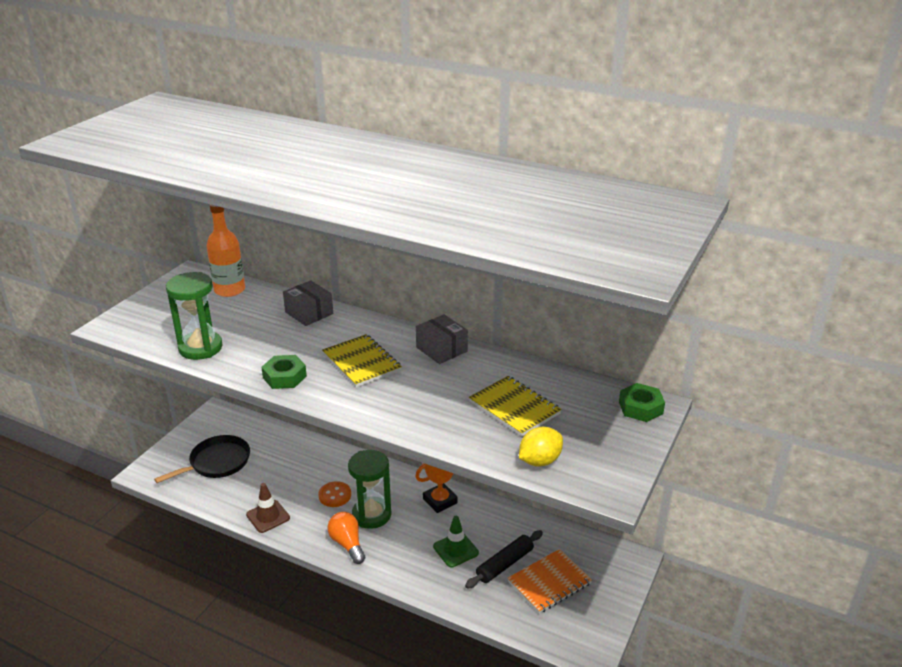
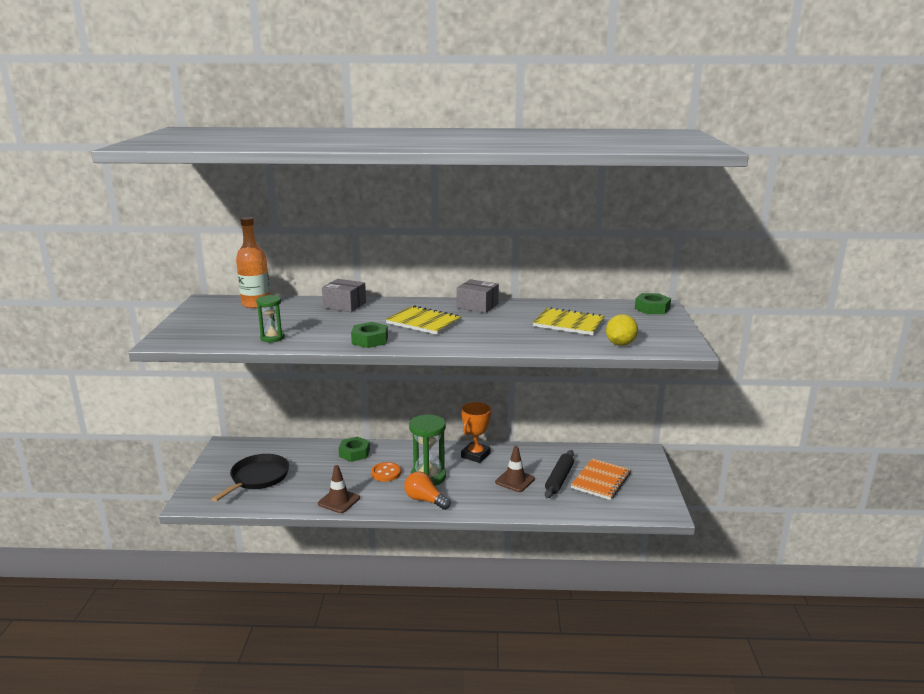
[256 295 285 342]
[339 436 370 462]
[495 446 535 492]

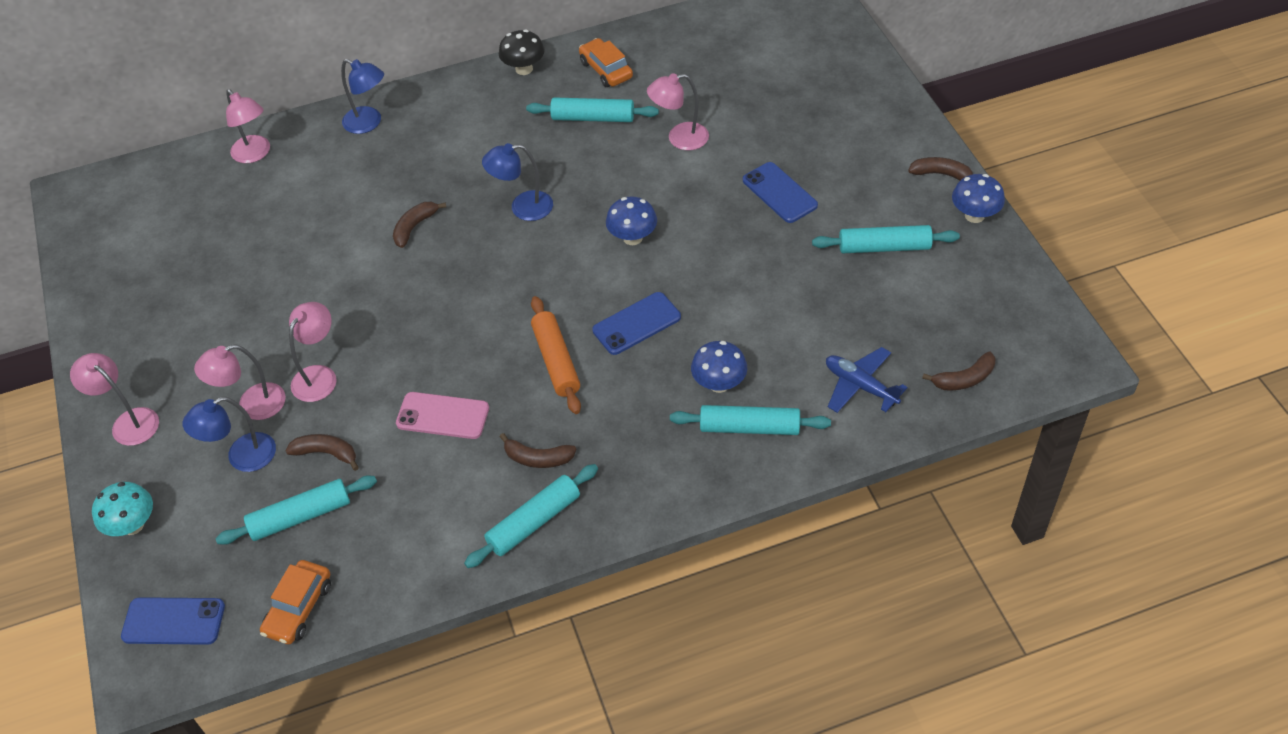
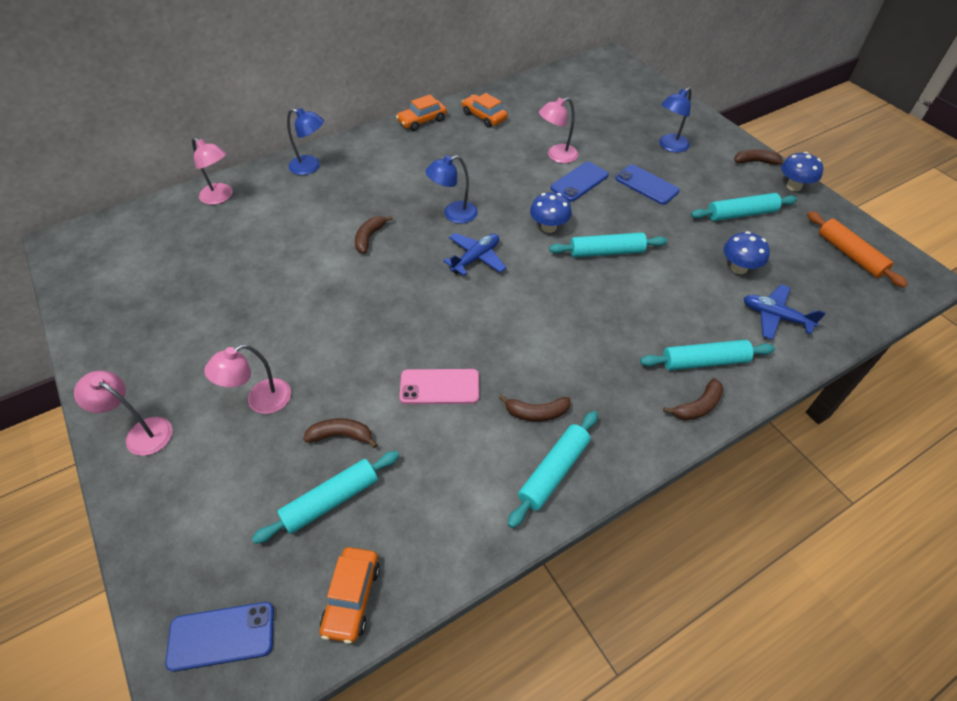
[396 94 447 131]
[443 233 507 276]
[549 232 667 257]
[550 162 609 201]
[659 87 691 153]
[663 378 723 420]
[723 231 770 274]
[807 211 908 288]
[92 482 153 536] (first image)
[289 302 337 402] (first image)

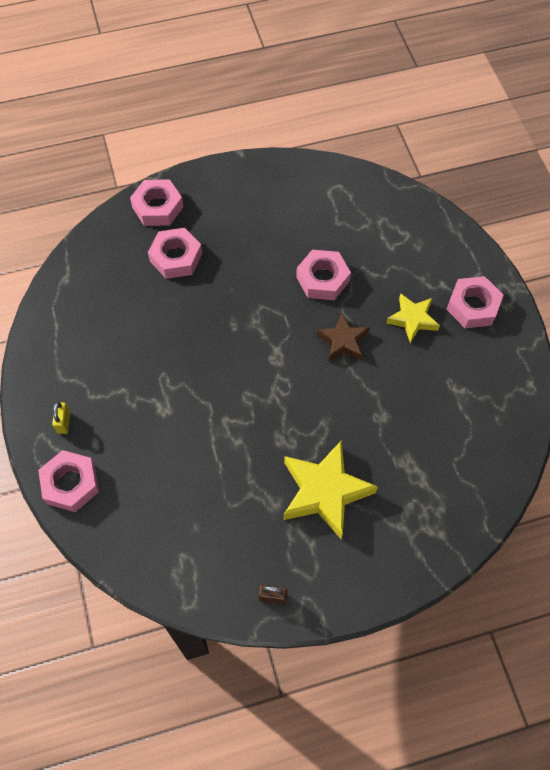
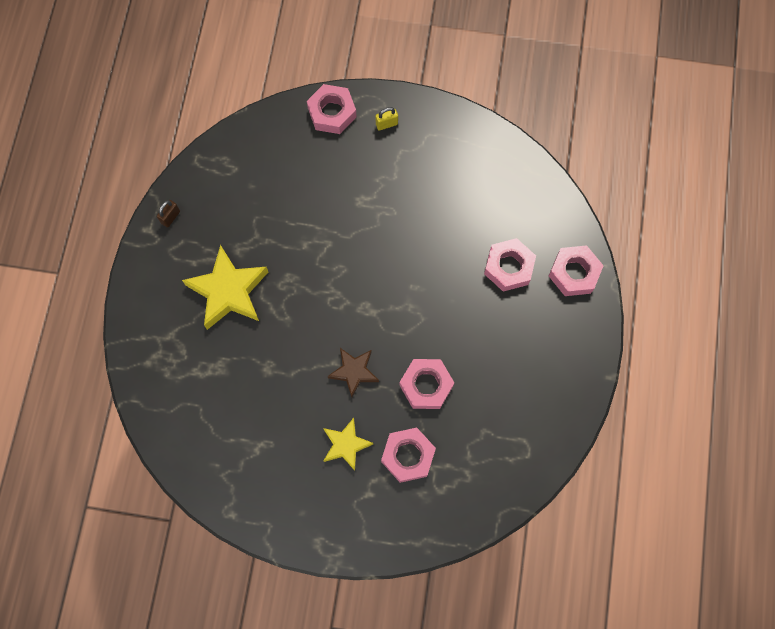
[376 107 398 131]
[381 428 436 483]

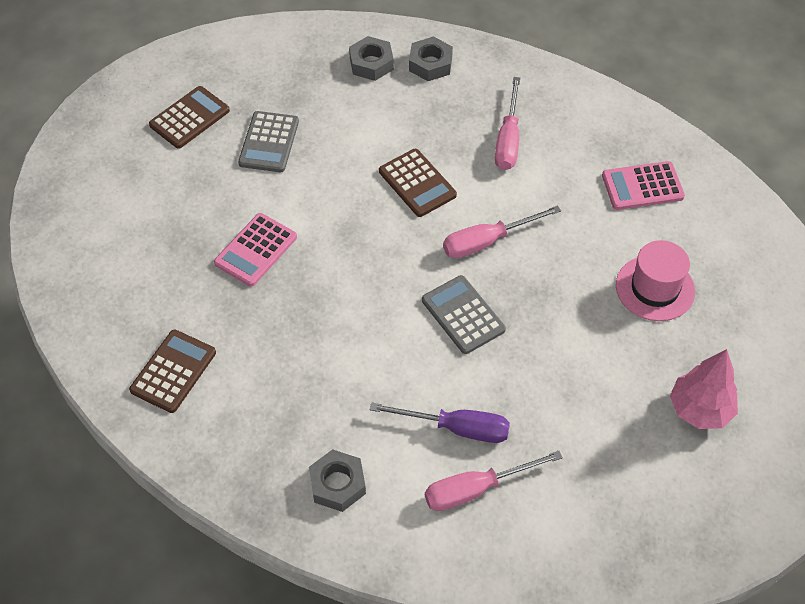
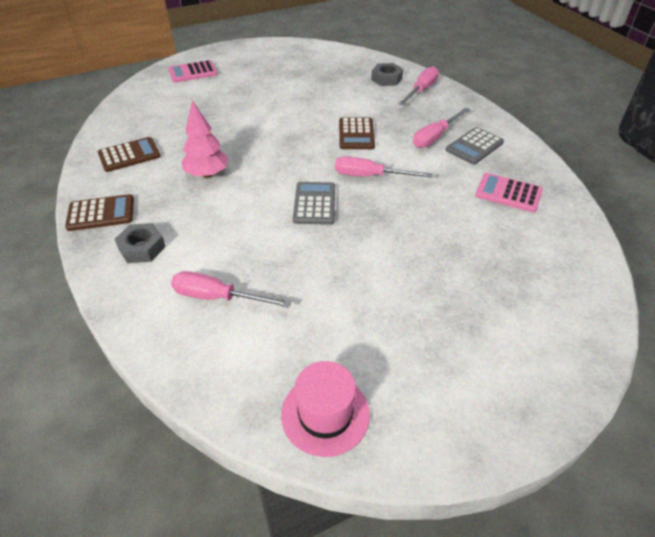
[65 194 134 231]
[168 60 218 83]
[181 100 229 178]
[281 361 370 457]
[399 66 439 105]
[446 127 504 164]
[369 402 510 443] (first image)

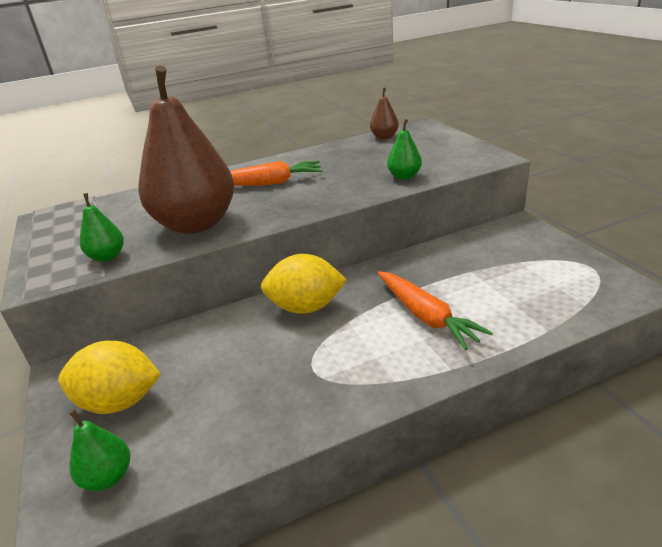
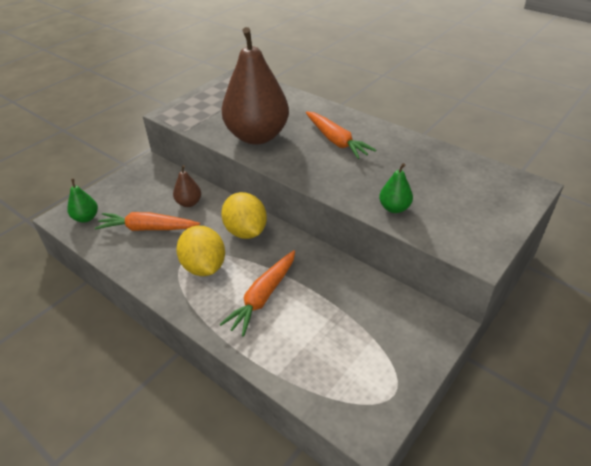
[95 212 200 231]
[173 165 201 207]
[176 226 225 276]
[80 193 124 262] (first image)

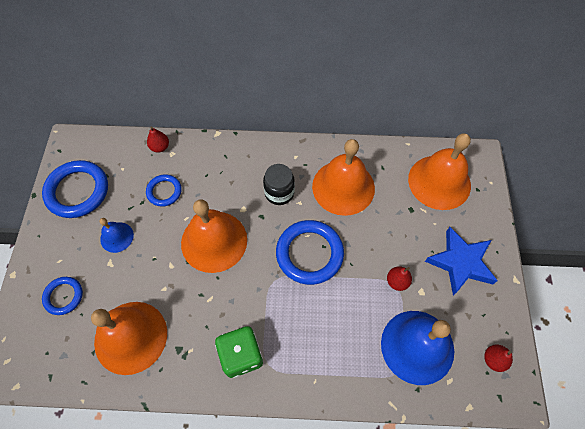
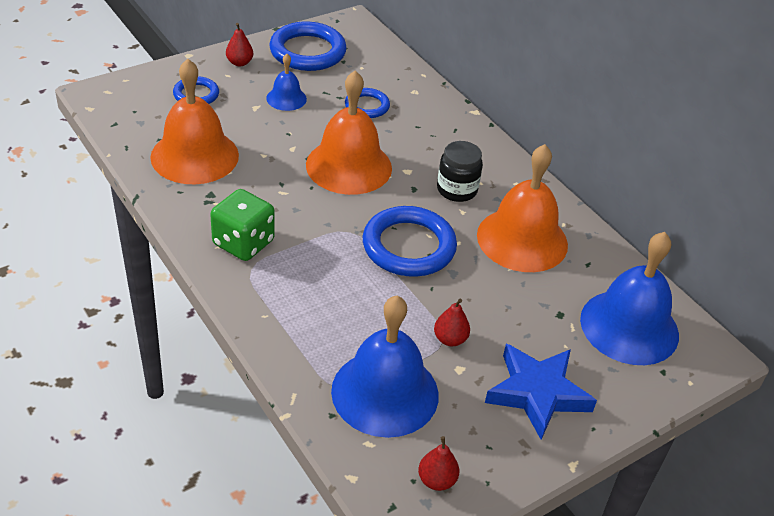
[226 23 253 67]
[580 232 679 365]

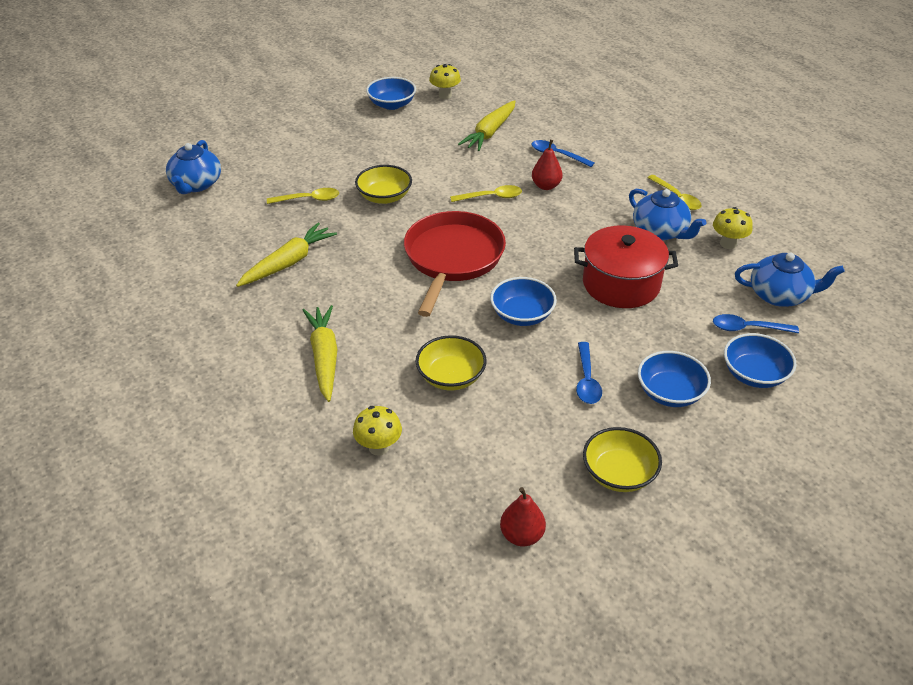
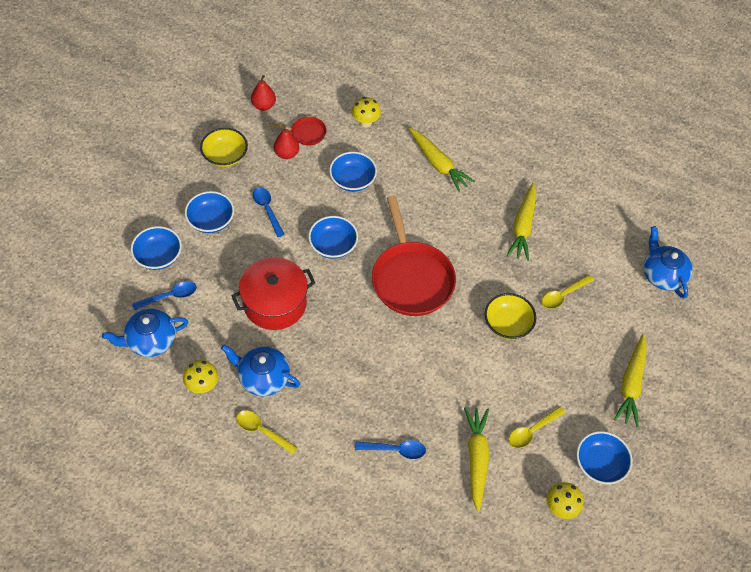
[269 117 326 146]
[274 126 299 159]
[329 152 377 192]
[508 407 565 448]
[614 334 647 427]

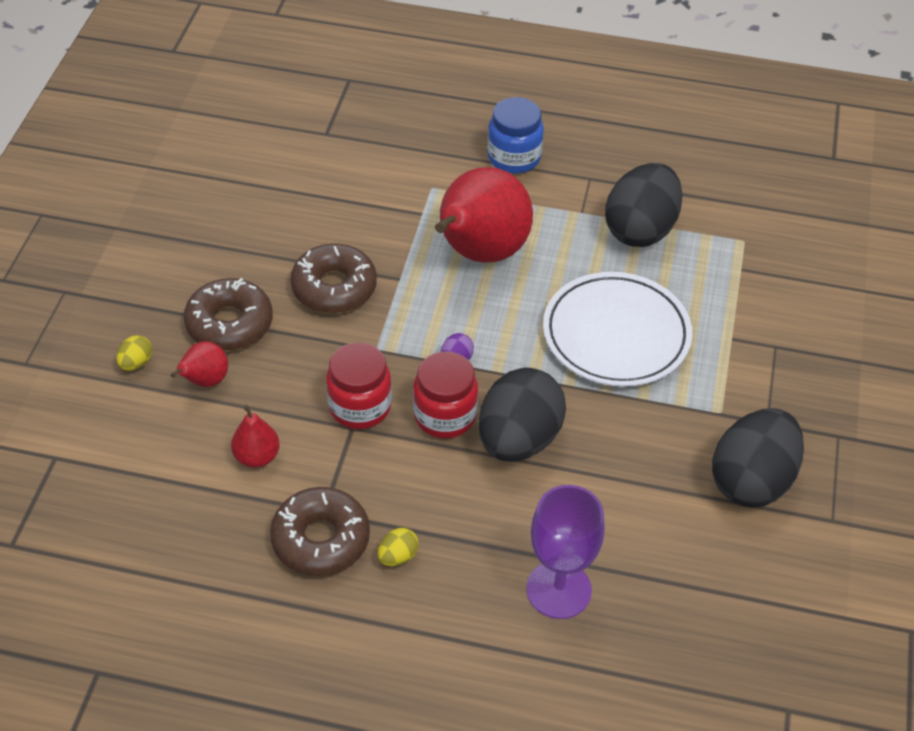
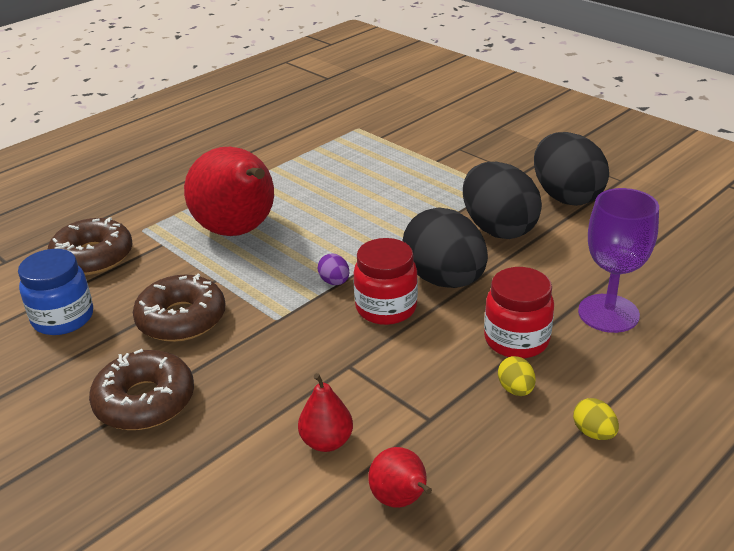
[18 249 93 335]
[48 217 133 275]
[368 447 432 508]
[463 162 542 239]
[484 267 554 359]
[573 398 619 440]
[543 272 692 387] (first image)

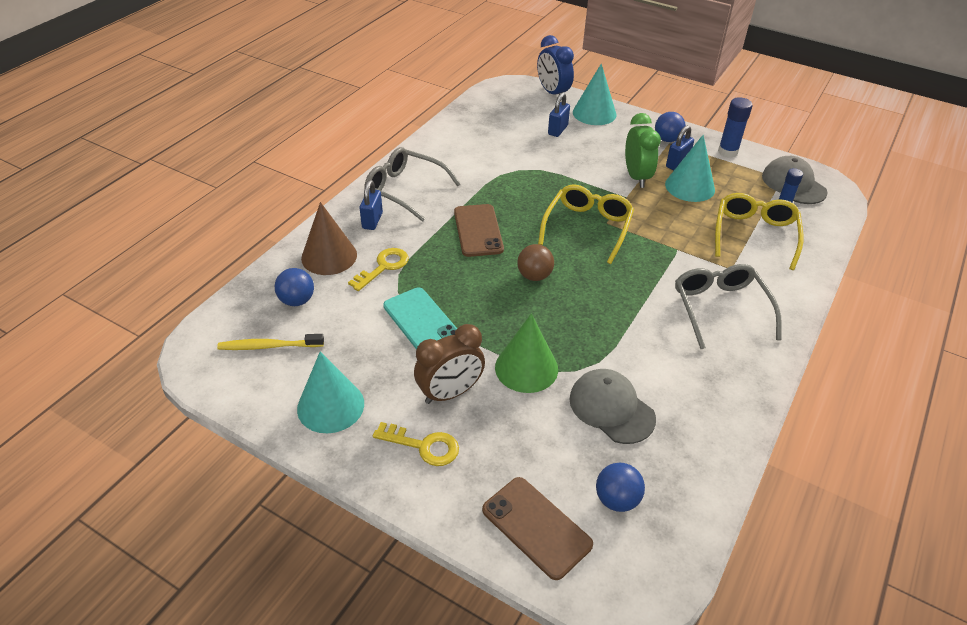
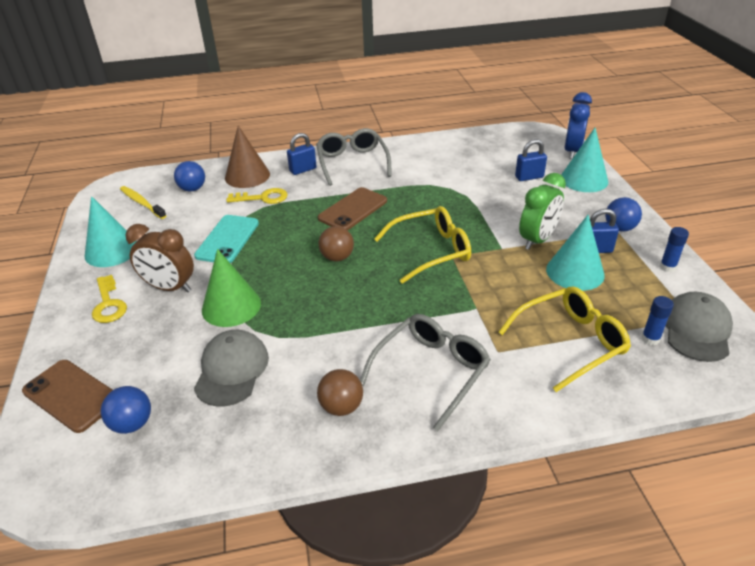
[22 360 113 433]
[317 369 363 416]
[660 227 689 272]

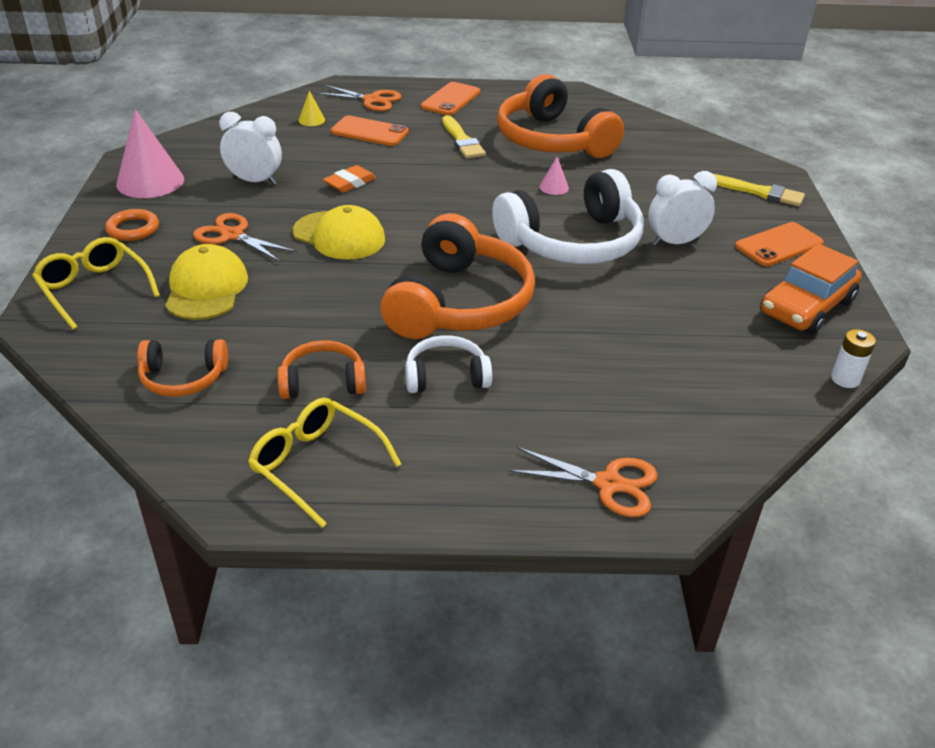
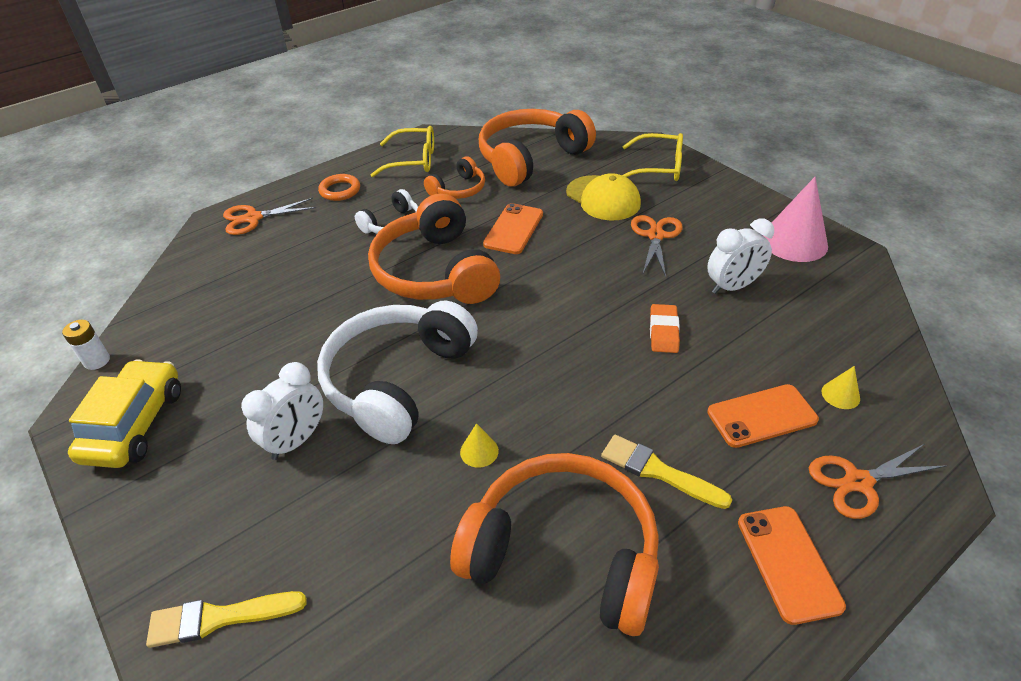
[68 359 181 468]
[318 174 360 201]
[460 423 499 468]
[479 109 596 186]
[483 203 543 254]
[631 215 683 277]
[293 205 385 260] (first image)

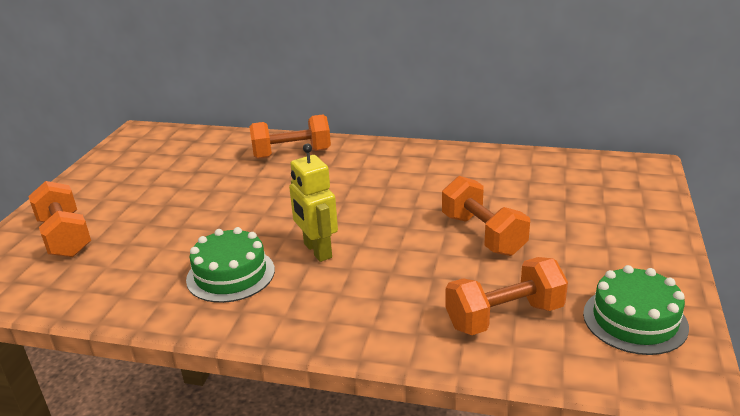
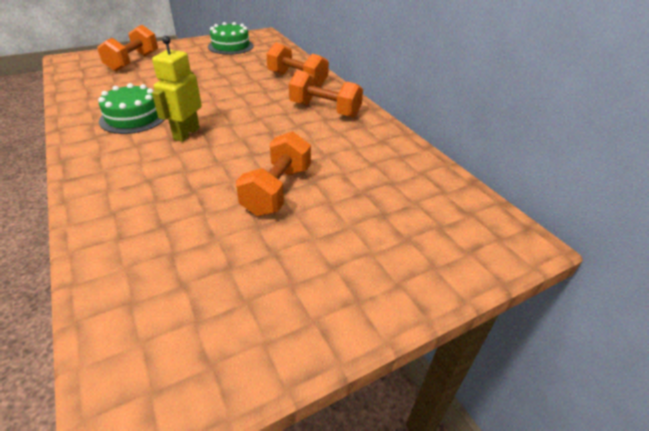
[208 22 254 55]
[289 70 363 118]

